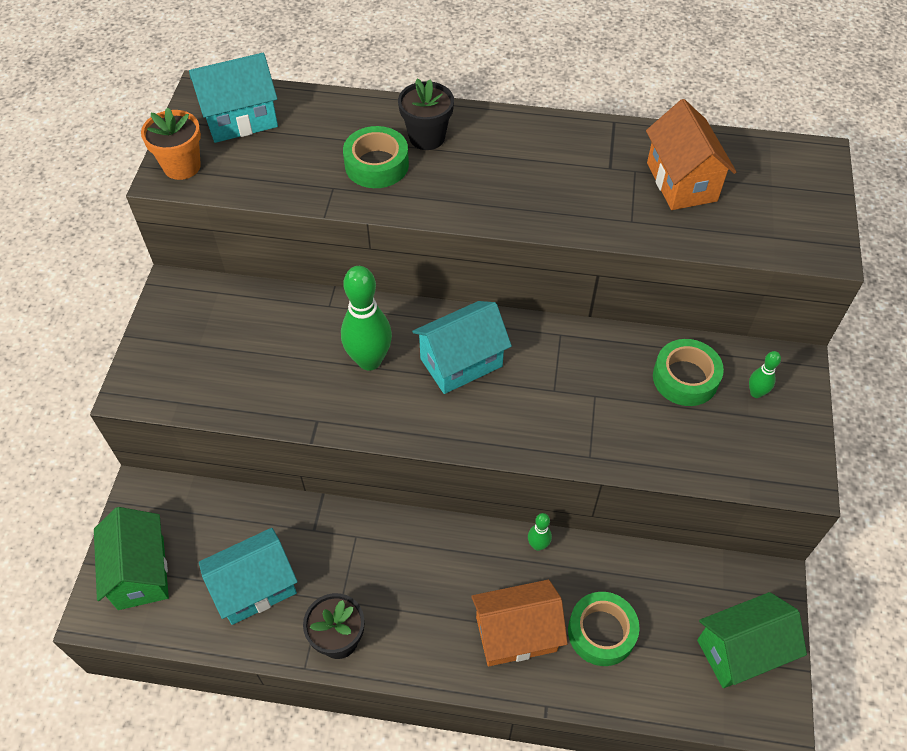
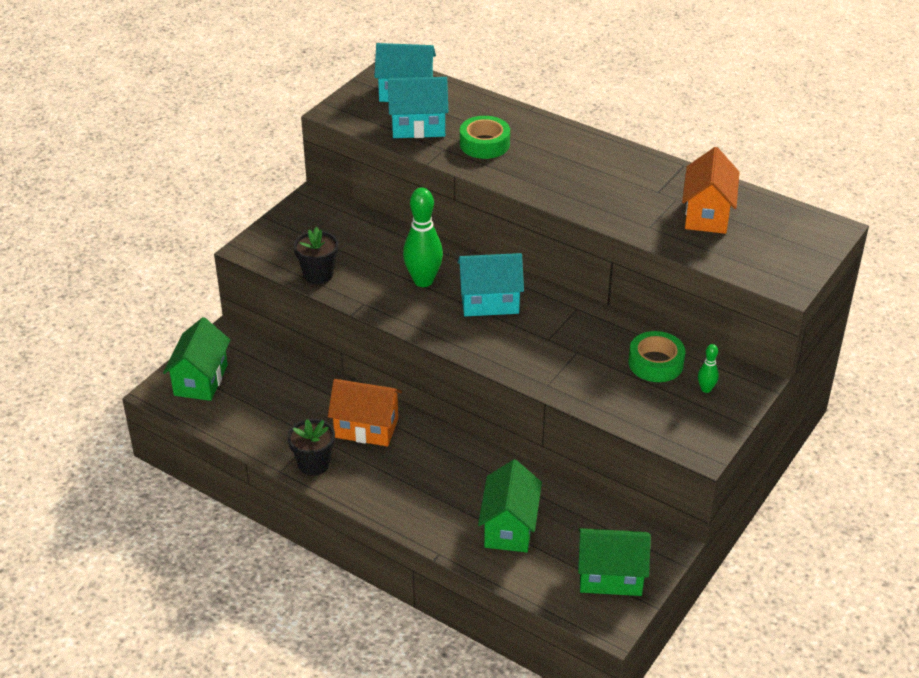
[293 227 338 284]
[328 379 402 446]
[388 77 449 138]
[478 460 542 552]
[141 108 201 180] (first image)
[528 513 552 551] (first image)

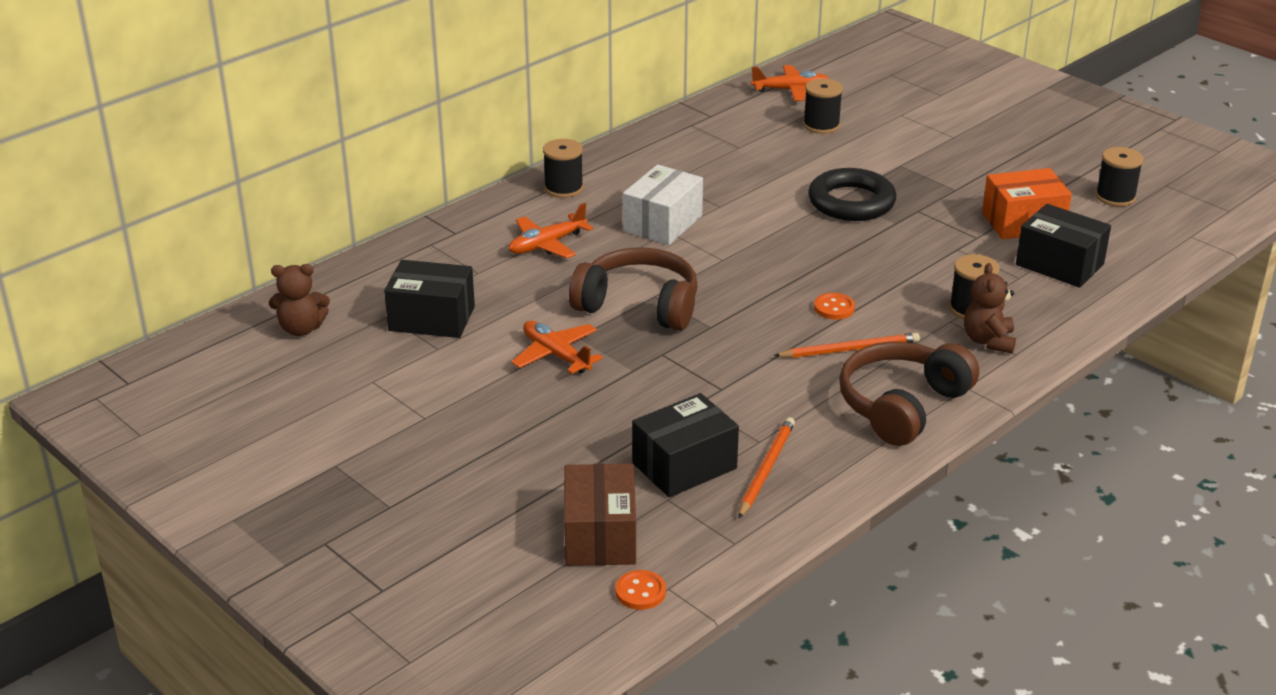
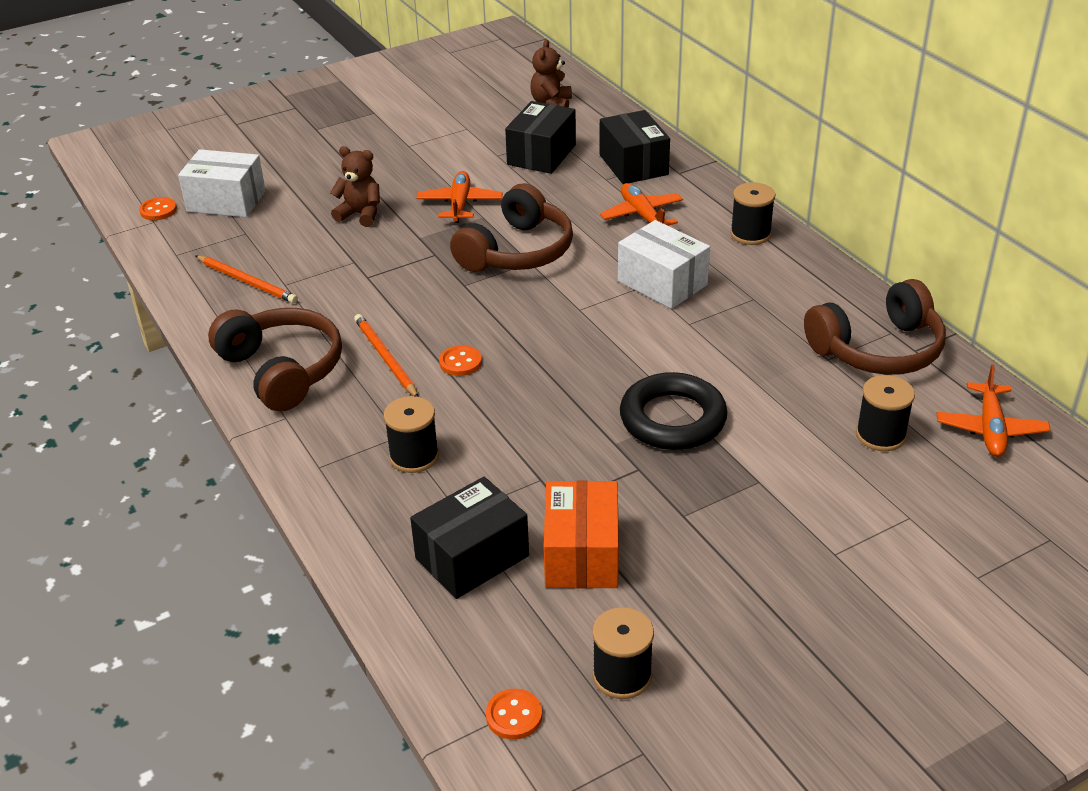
[178 149 266 217]
[330 146 380 227]
[354 314 418 397]
[417 171 503 223]
[486 689 542 740]
[600 110 670 184]
[804 279 946 375]

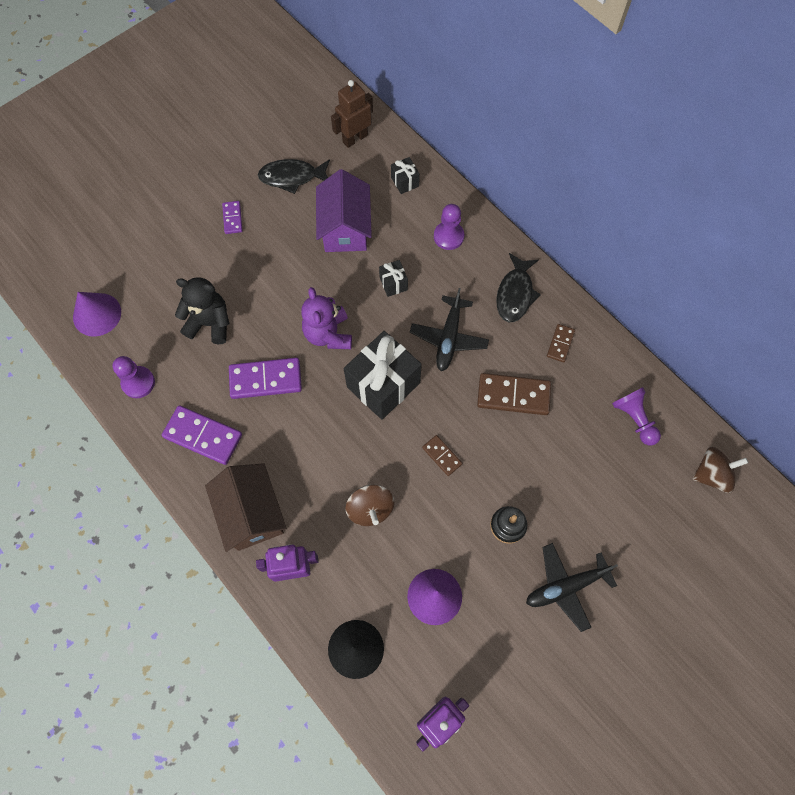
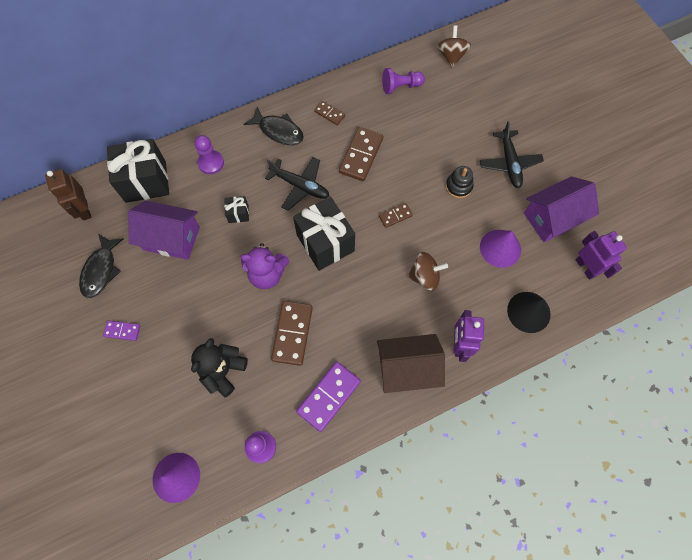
[107 139 169 203]
[271 301 313 366]
[524 176 599 242]

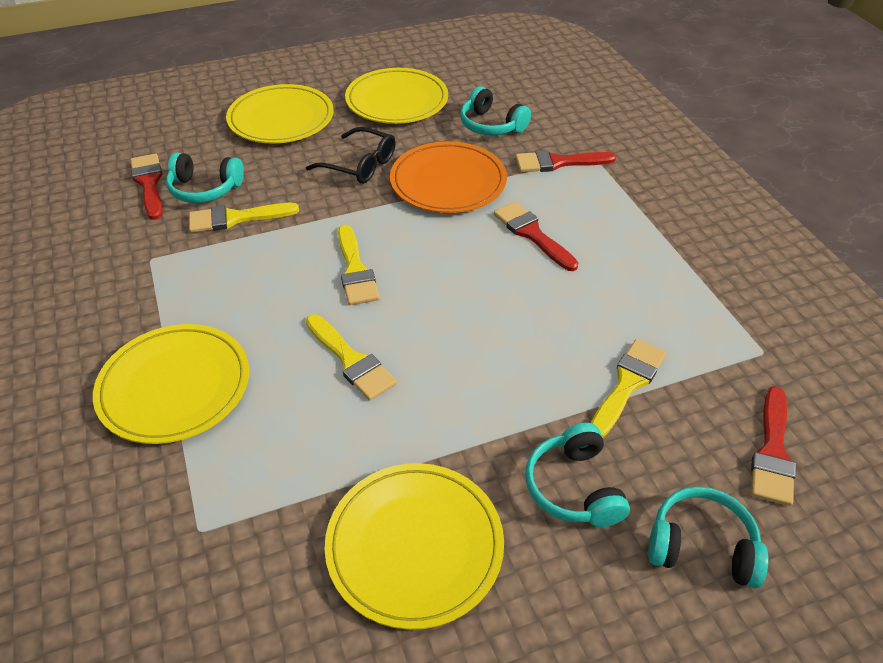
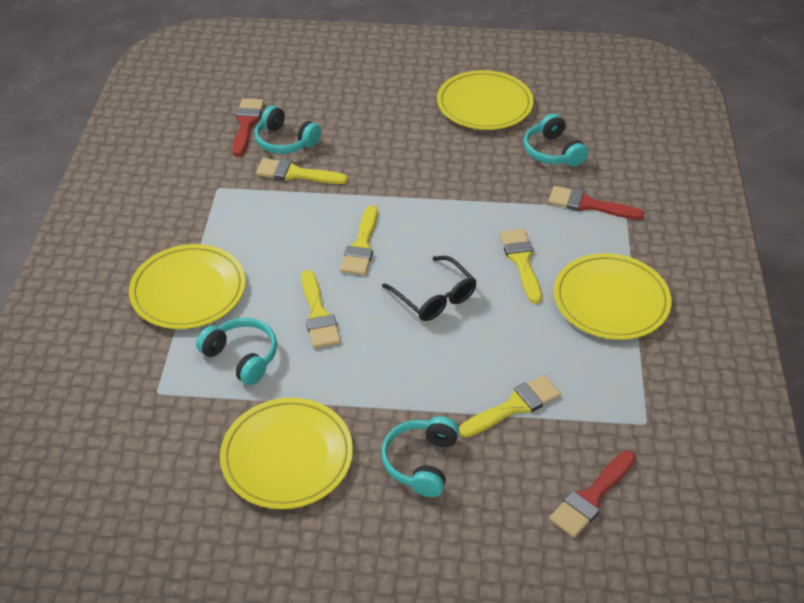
[196 318 277 385]
[382 256 477 321]
[500 229 542 304]
[554 253 671 340]
[390 141 507 213] (first image)

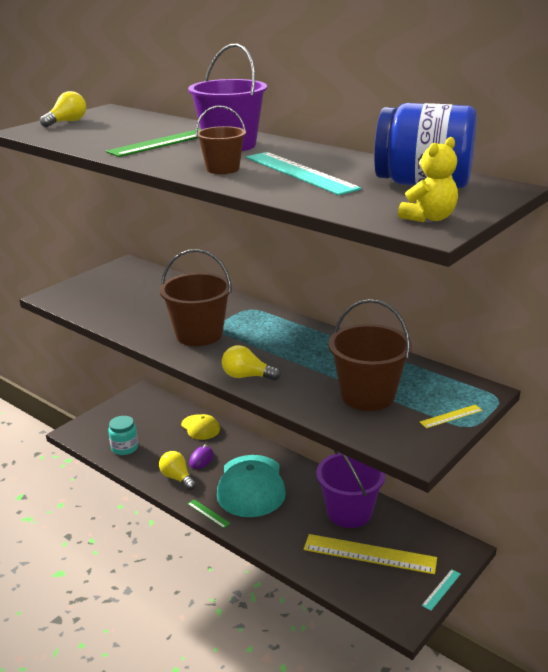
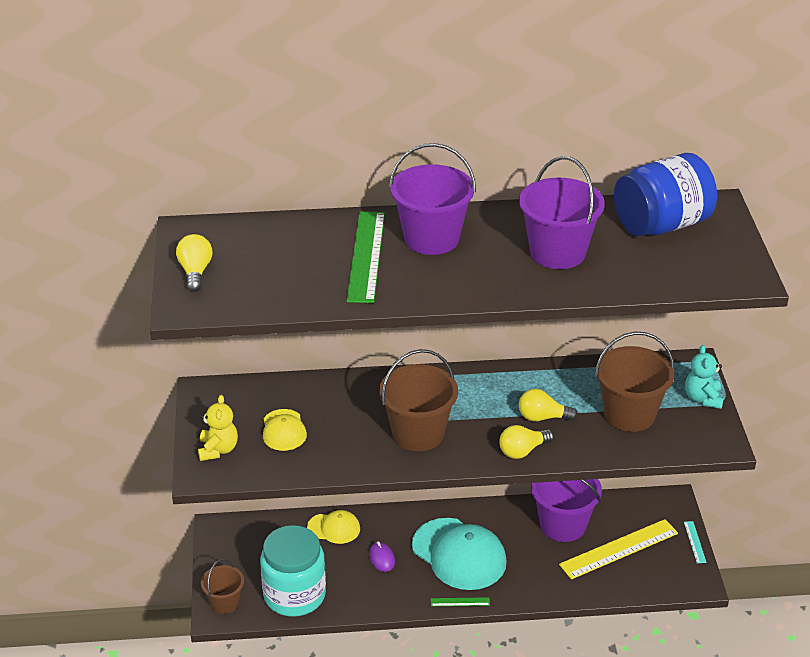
[198 395 238 461]
[201 559 244 614]
[260 525 326 617]
[263 409 307 451]
[519 156 605 269]
[519 389 578 421]
[685 345 724 409]

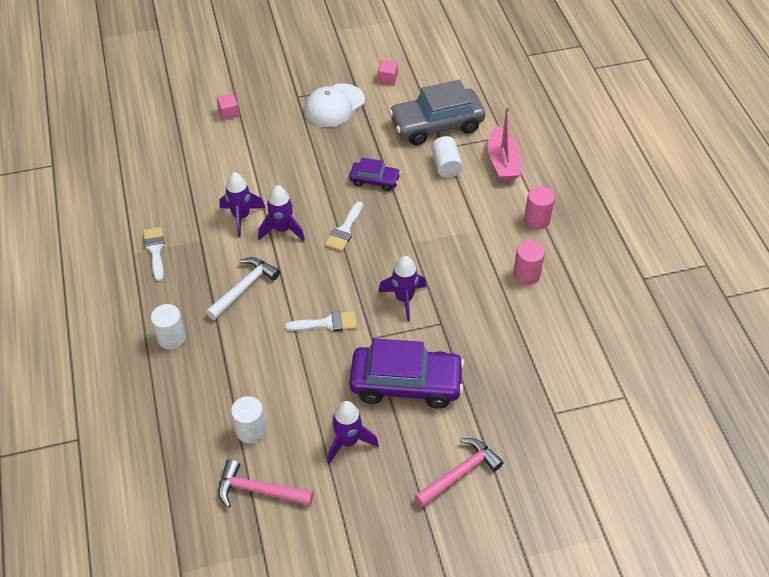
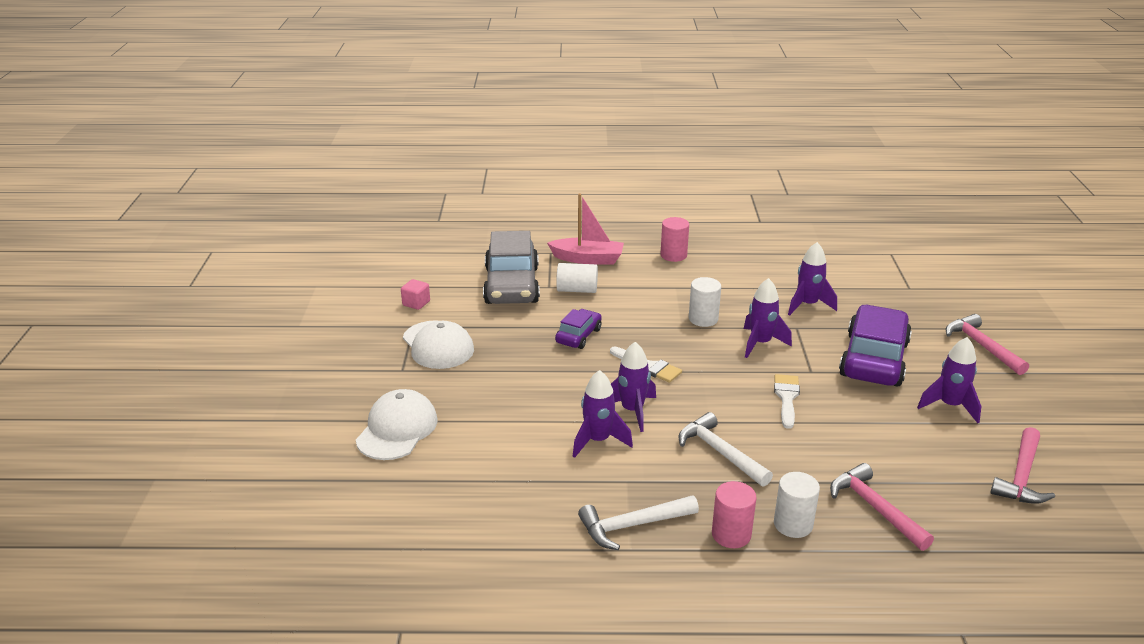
[356 389 437 460]
[578 495 699 550]
[689 277 721 327]
[712 481 757 548]
[788 242 837 315]
[830 463 934 551]

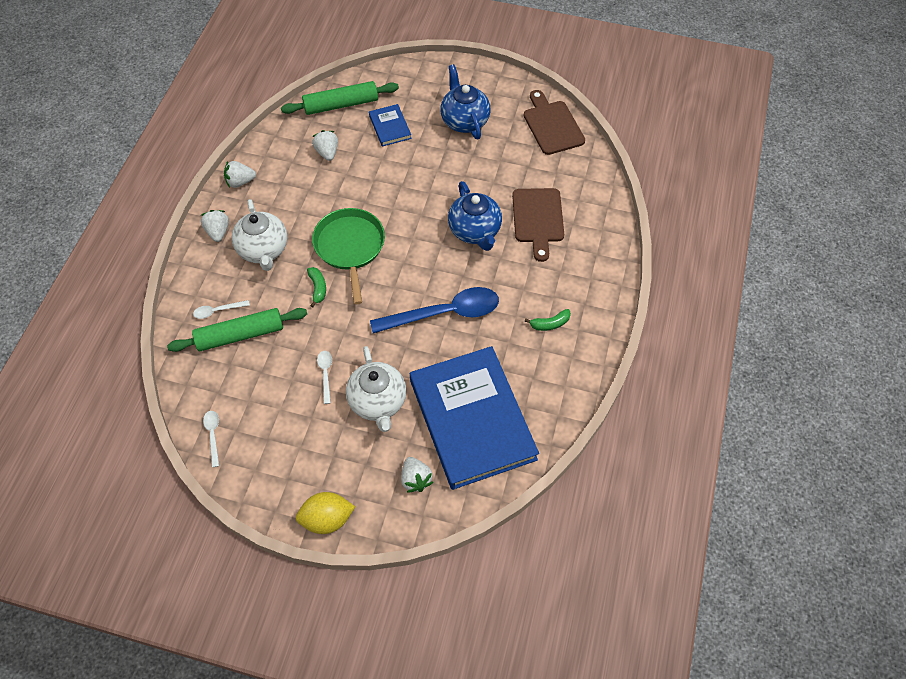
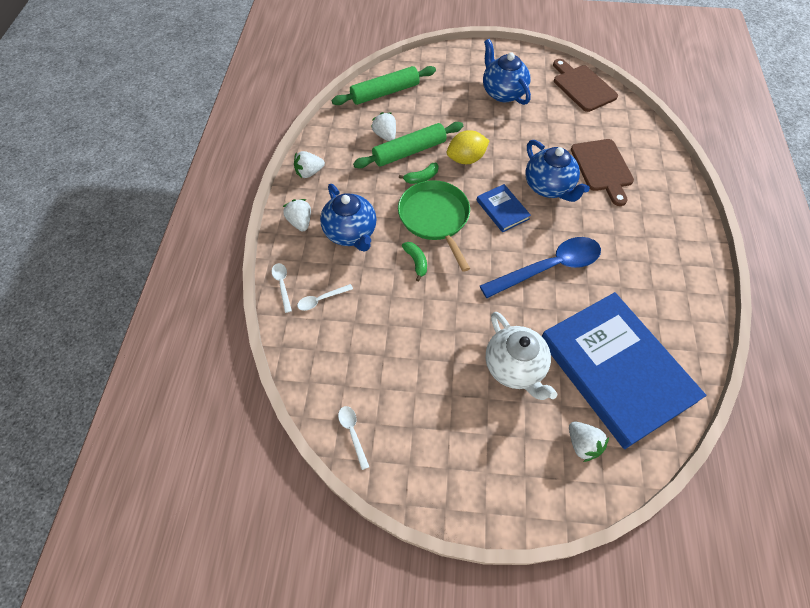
[272 263 292 313]
[320 184 376 252]
[353 122 463 169]
[399 163 439 184]
[447 130 489 164]
[477 184 531 232]

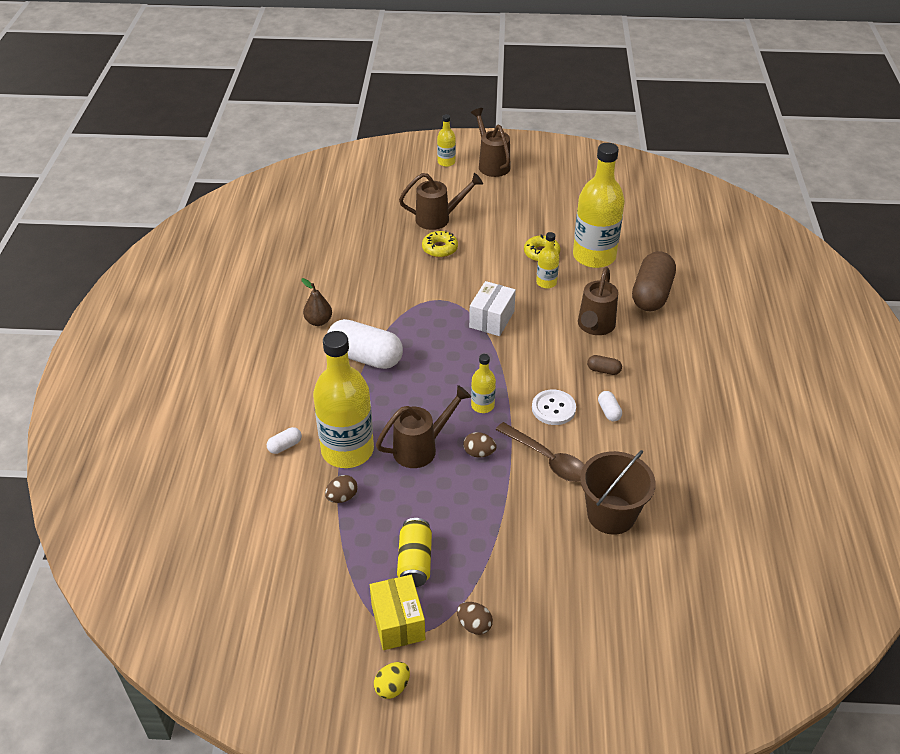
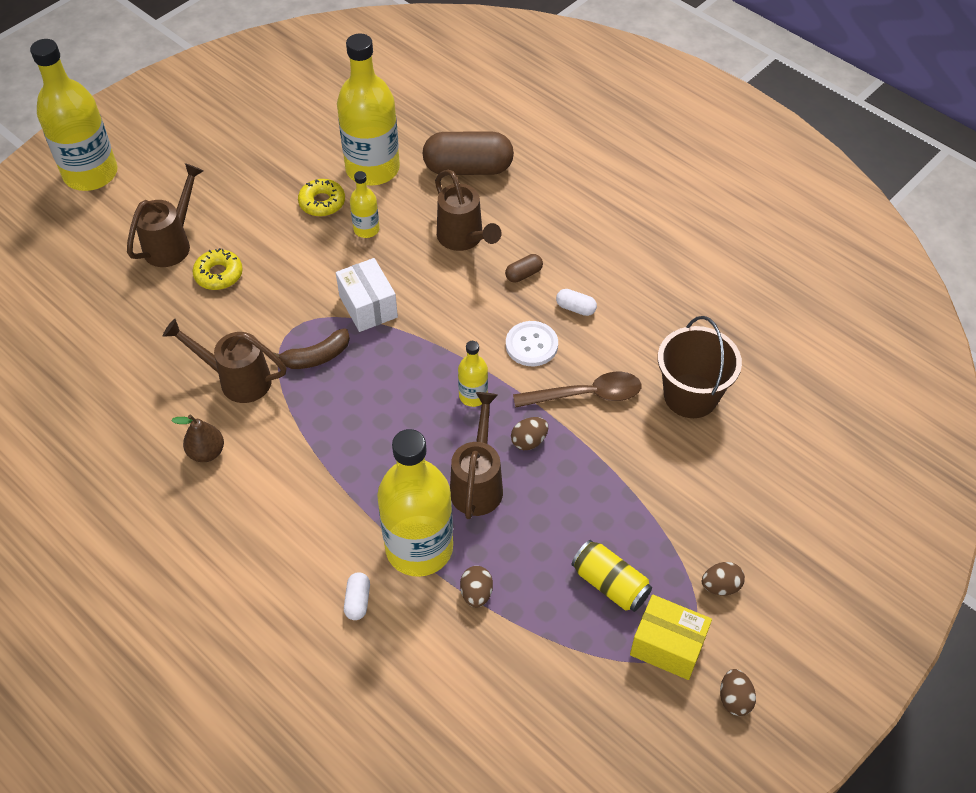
[30 39 118 191]
[163 319 287 403]
[274 328 350 369]
[422 132 514 175]
[720 669 756 716]
[327 319 403 369] (first image)

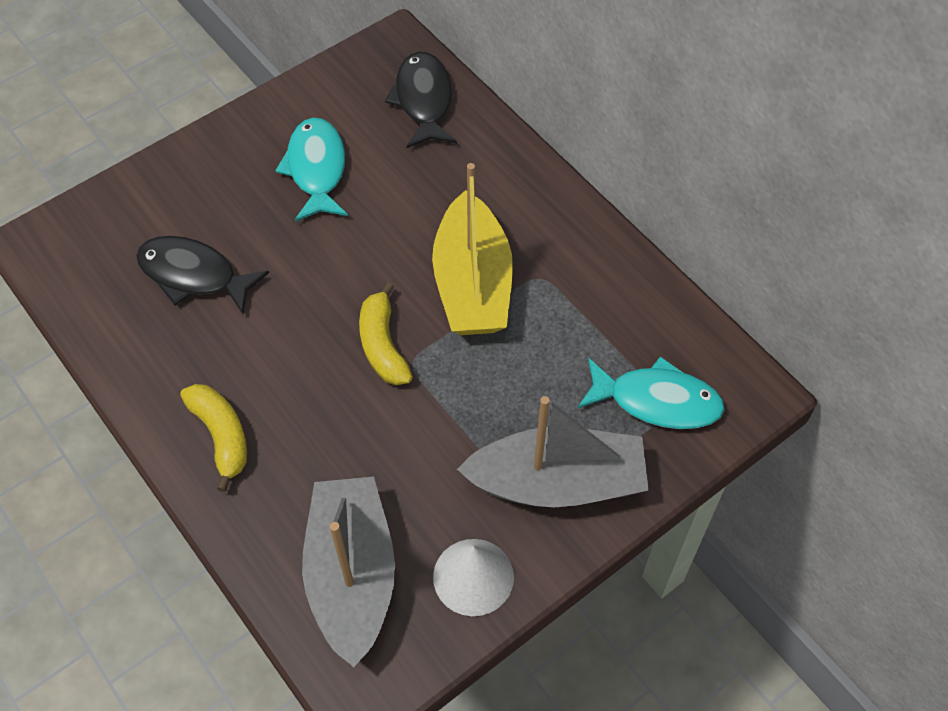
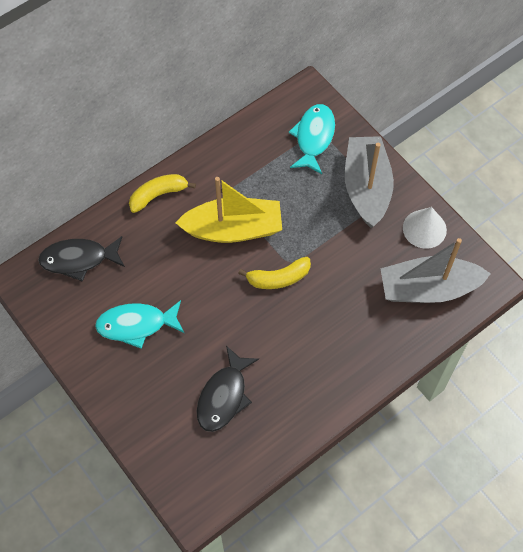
[129 174 196 213]

